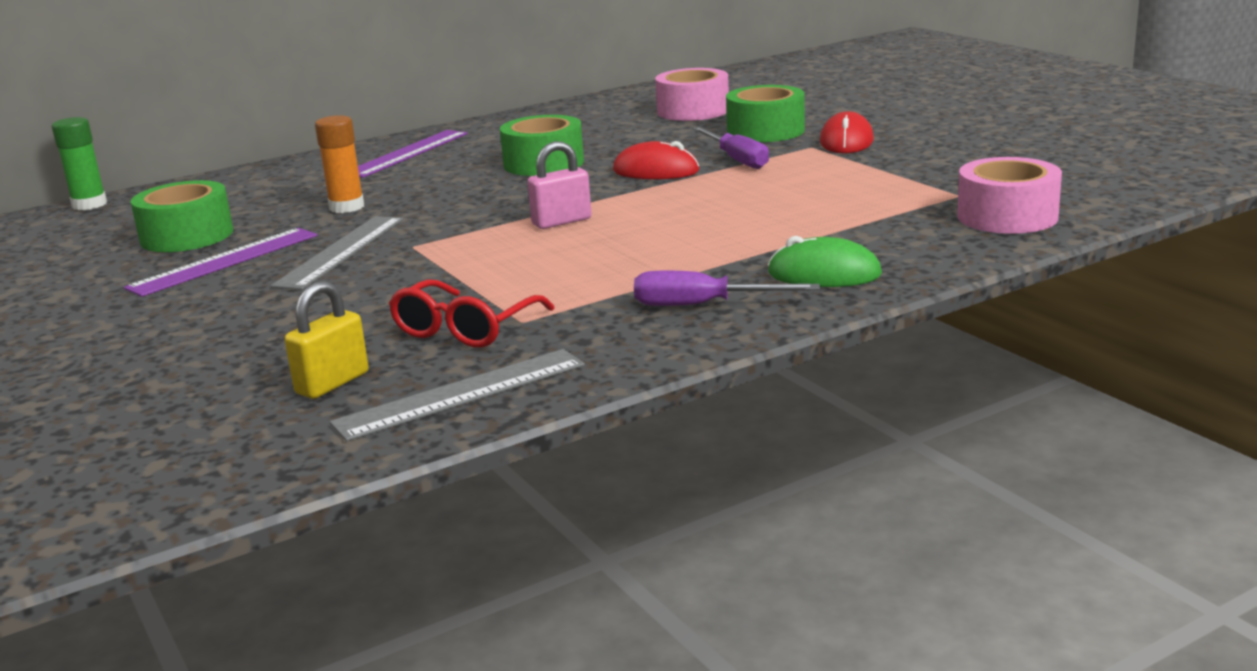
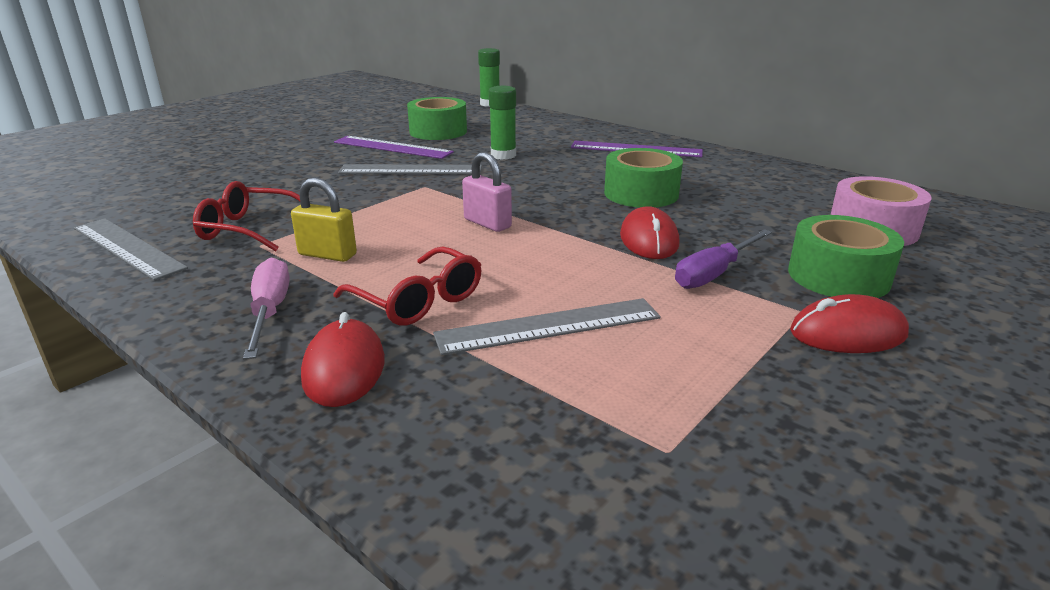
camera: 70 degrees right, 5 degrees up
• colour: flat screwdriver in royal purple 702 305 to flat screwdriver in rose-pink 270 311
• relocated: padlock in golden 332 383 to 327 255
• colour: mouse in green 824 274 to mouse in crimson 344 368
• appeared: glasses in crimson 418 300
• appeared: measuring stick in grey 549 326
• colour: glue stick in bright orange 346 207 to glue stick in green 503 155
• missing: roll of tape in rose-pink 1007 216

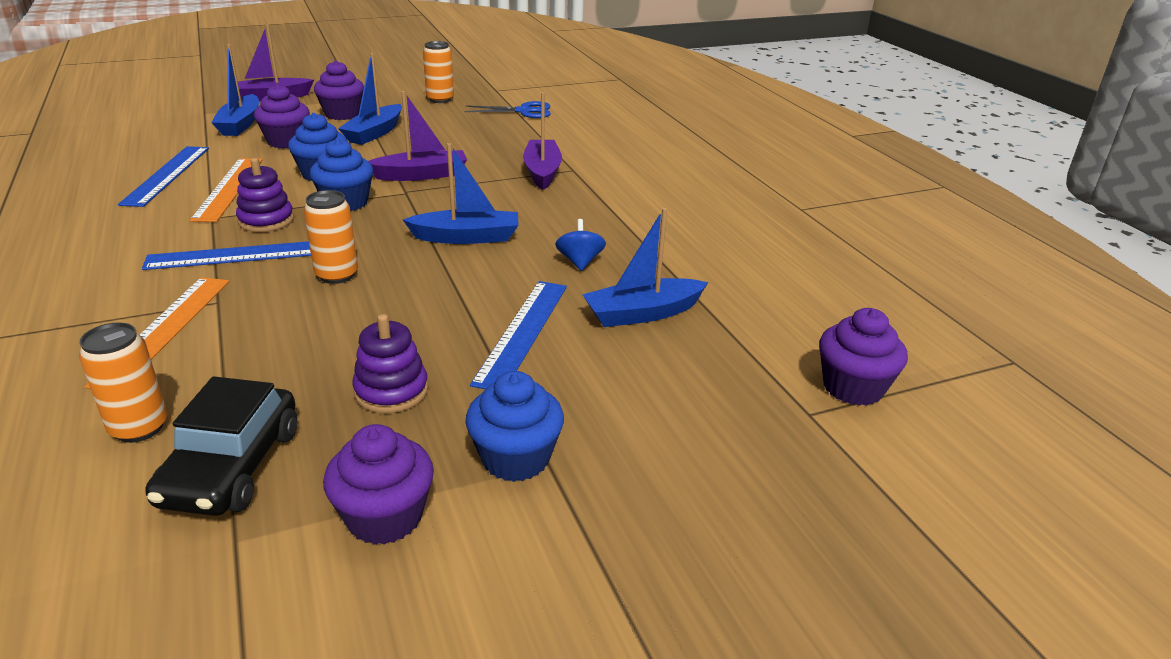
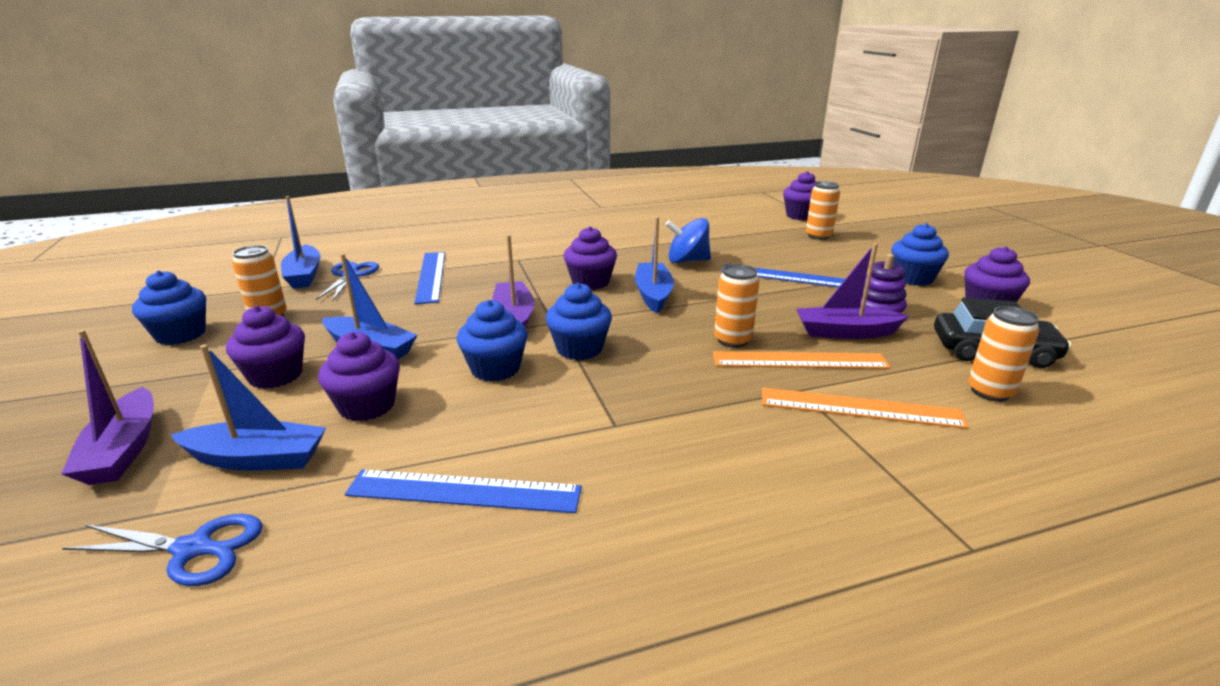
camera: 85 degrees left, 5 degrees down
• appeared: pair of scissors in cobalt 193 549
• appeared: cupcake in cobalt 181 334
• relocated: toy boat in cobalt 642 313 to 304 275
• relocated: measuring stick in cobalt 239 255 to 431 276
• appeared: cupcake in royal purple 590 282
• size: whirligig in cobalt 580 262 = 687 261 x1.50
• relocated: measuring stick in bright orange 228 188 to 799 360
• relocated: toy boat in royal purple 542 172 to 845 332
• appeared: soda can in bright orange 818 236
• missing: stacking toy in royal purple 266 220

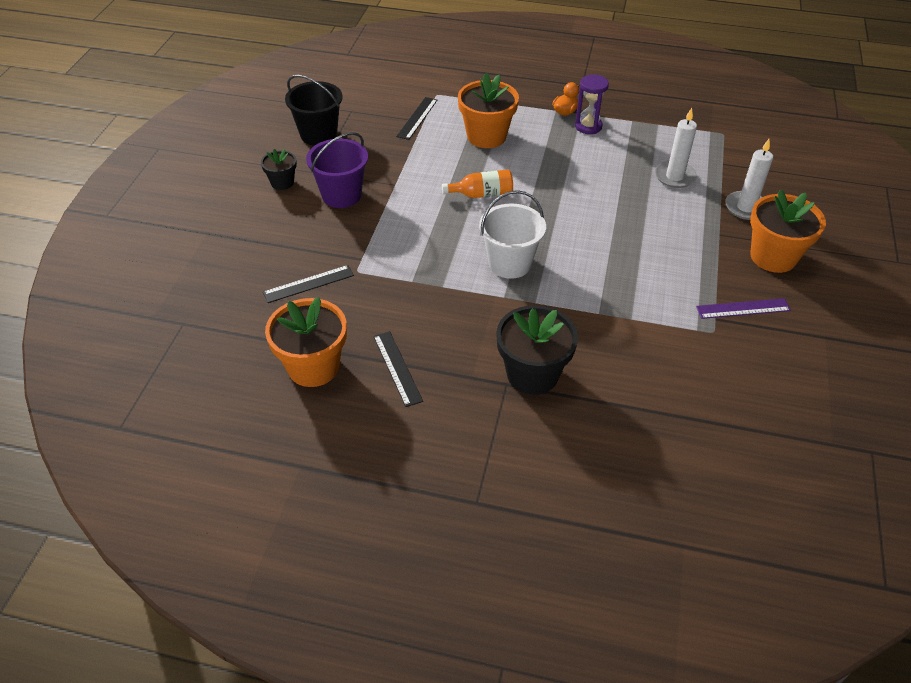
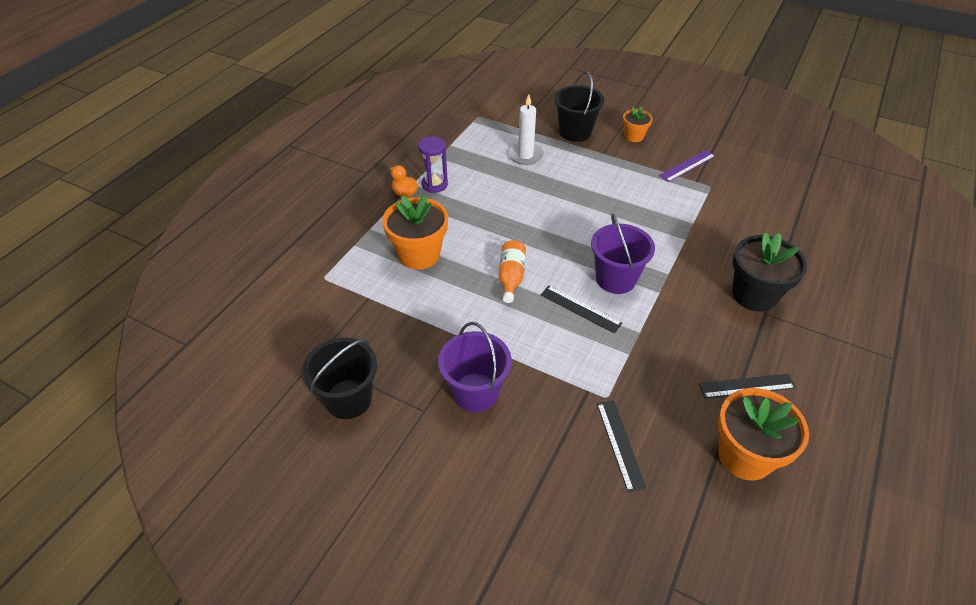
camera: 75 degrees left, 0 degrees up
• relocated: measuring stick in ebony 417 118 to 580 309
• exchanged: wax candle in white 746 207 to pail in ebony 575 132
• colour: pail in white 509 263 to pail in royal purple 615 279
• size: potted plant in bright orange 773 257 = 634 136 x0.55
• spun: measuring stick in royal purple 743 309 = 687 166 45 degrees clockwise
• missing: potted plant in ebony 282 182

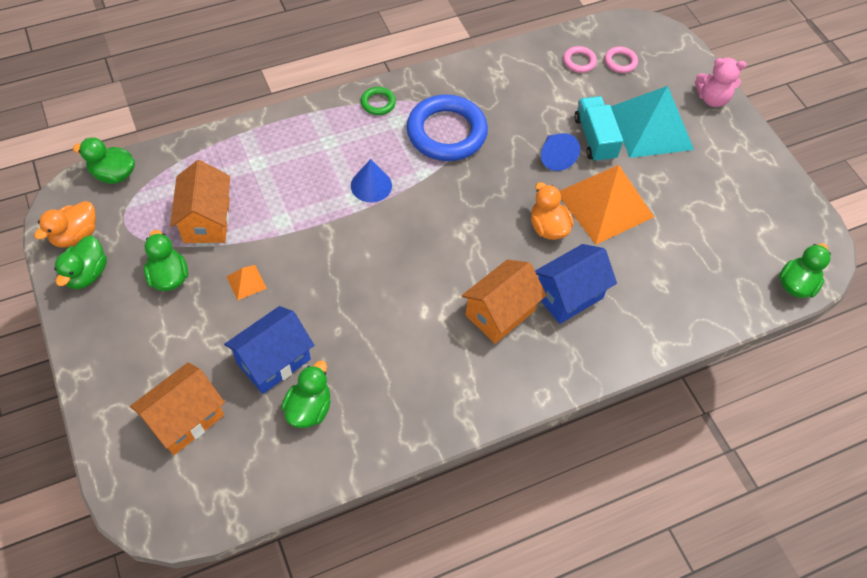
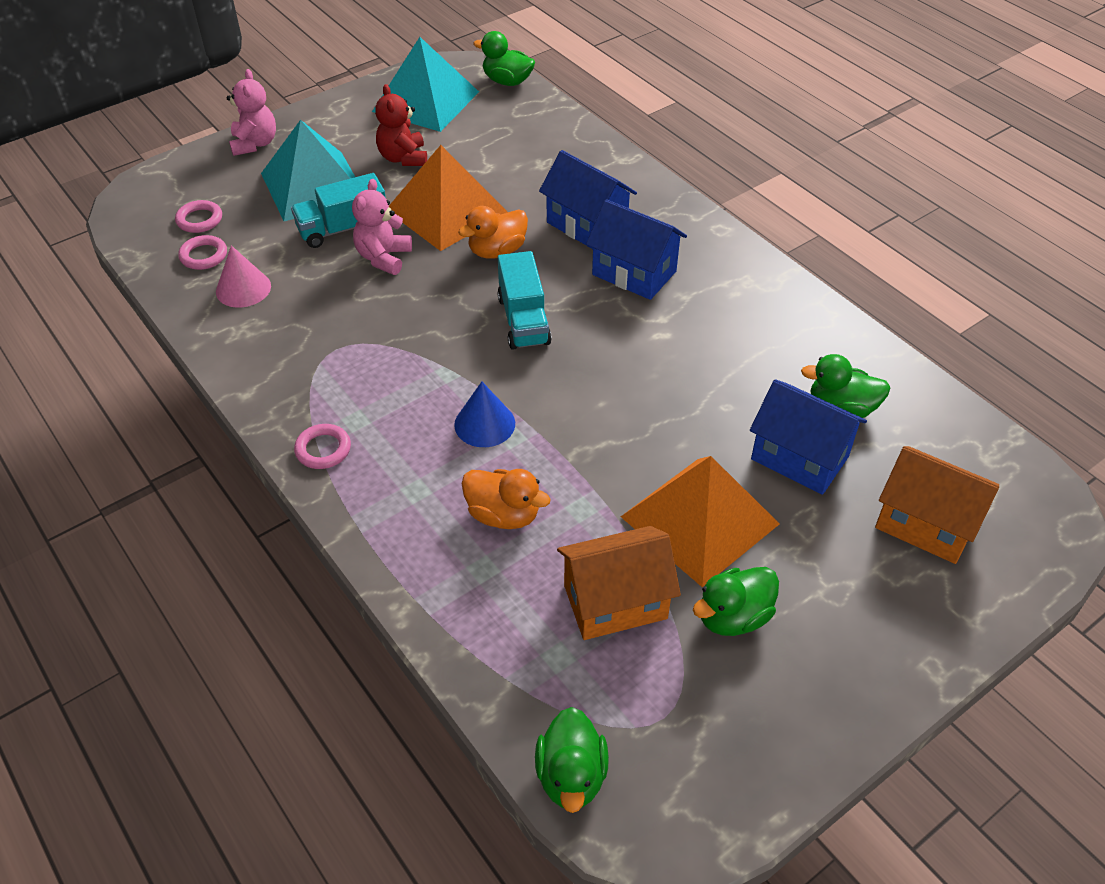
camera: 100 degrees left, 10 degrees down
• appeared: solid cone in rose-pink 243 288
• colour: ring in green 378 103 to ring in rose-pink 323 449
• exchanged: solid cone in cobalt 555 157 to teddy bear in rose-pink 383 258
• appeared: solid pyramid in aqua 426 101
• appeared: teddy bear in crimson 403 158
• relocated: duck in bright orange 75 235 to 503 515
• appeared: truck in aqua 523 320
• colour: cottage in bright orange 500 313 to cottage in cobalt 634 273
• size: solid pyramid in bright orange 246 282 = 700 520 x2.46
• missing: duck in green 87 274
• missing: ring in cobalt 446 132

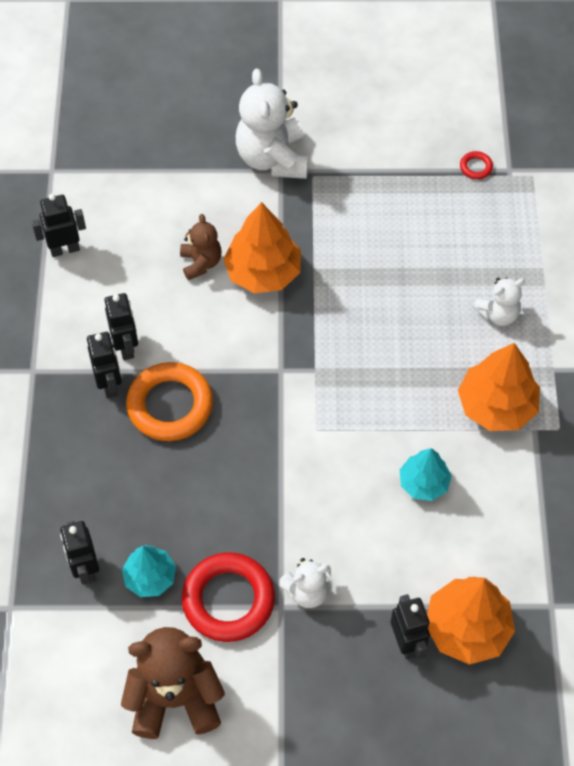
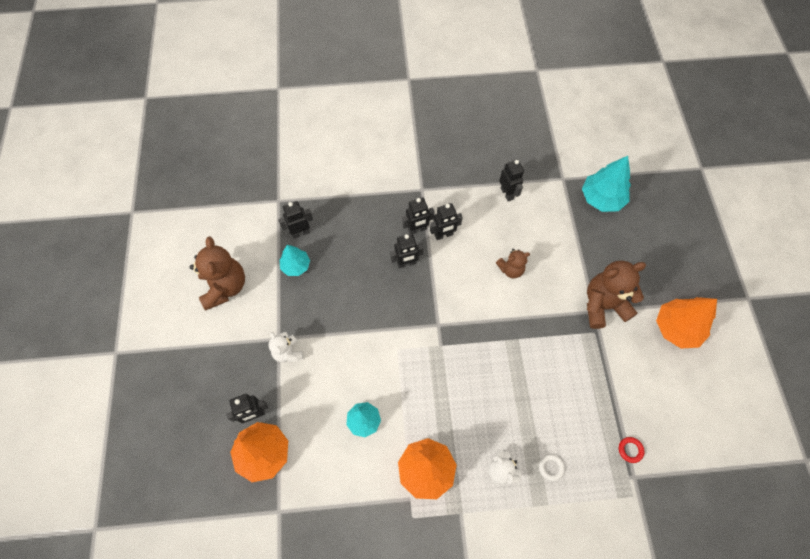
camera: 85 degrees right, 5 degrees up
• exchanged: ring in bright orange 170 405 to toy robot in ebony 406 263
• appeared: ring in white 551 467
• appeared: fir tree in aqua 602 198
• colour: teddy bear in white 272 158 to teddy bear in russet 603 305
• relocated: fir tree in bright orange 263 272 to 676 328
• missing: ring in crimson 228 600

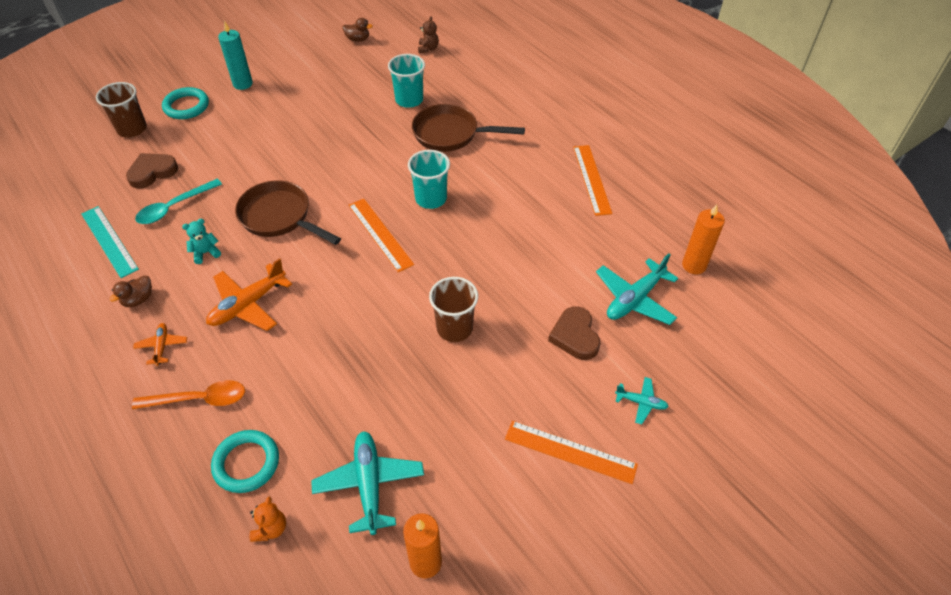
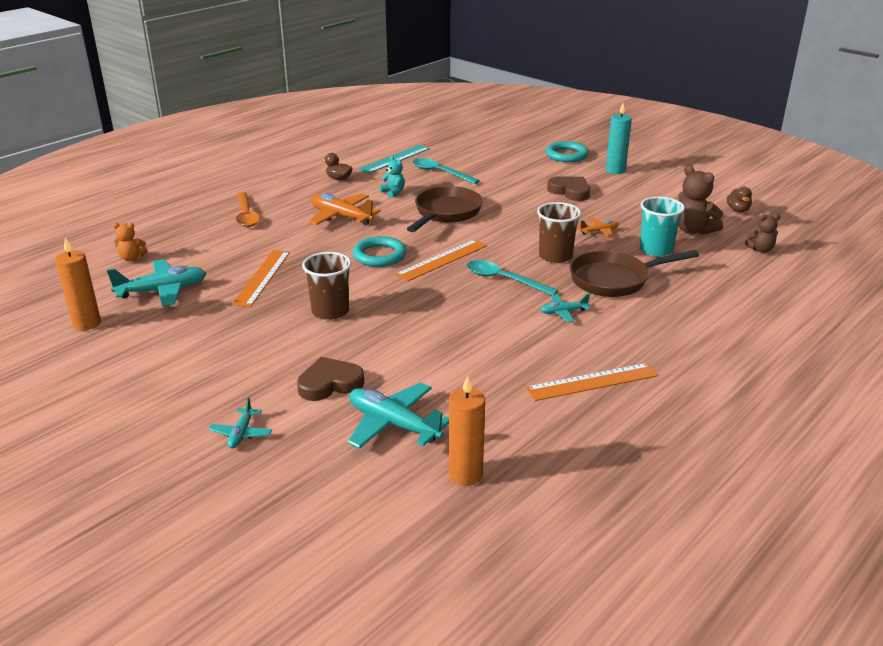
camera: 80 degrees right, 20 degrees down
• relocated: measuring stick in bright orange 570 452 to 262 277
• relocated: ring in aqua 246 463 to 379 255
• exchanged: beaker in aqua 431 198 to teaspoon in aqua 504 280
• relocated: beaker in russet 132 129 to 555 256
• appeared: plane in aqua 563 312
• relocated: heart in russet 152 172 to 570 191
• spun: skillet in russet 451 134 = 614 280 105 degrees counterclockwise
• relocated: plane in bright orange 162 346 to 599 231
• appeared: teddy bear in russet 693 230

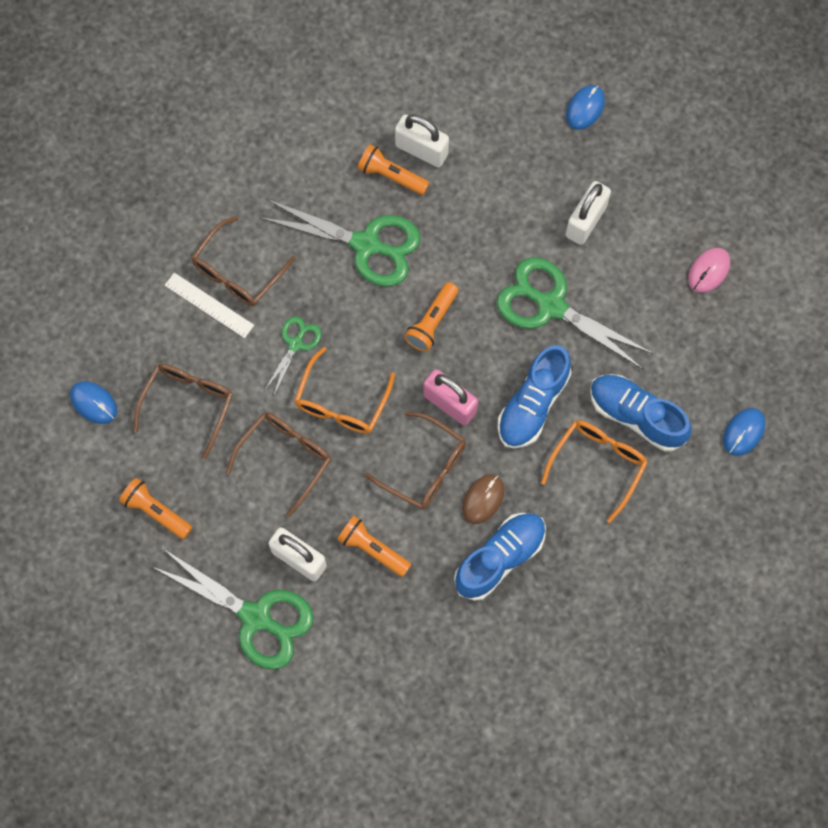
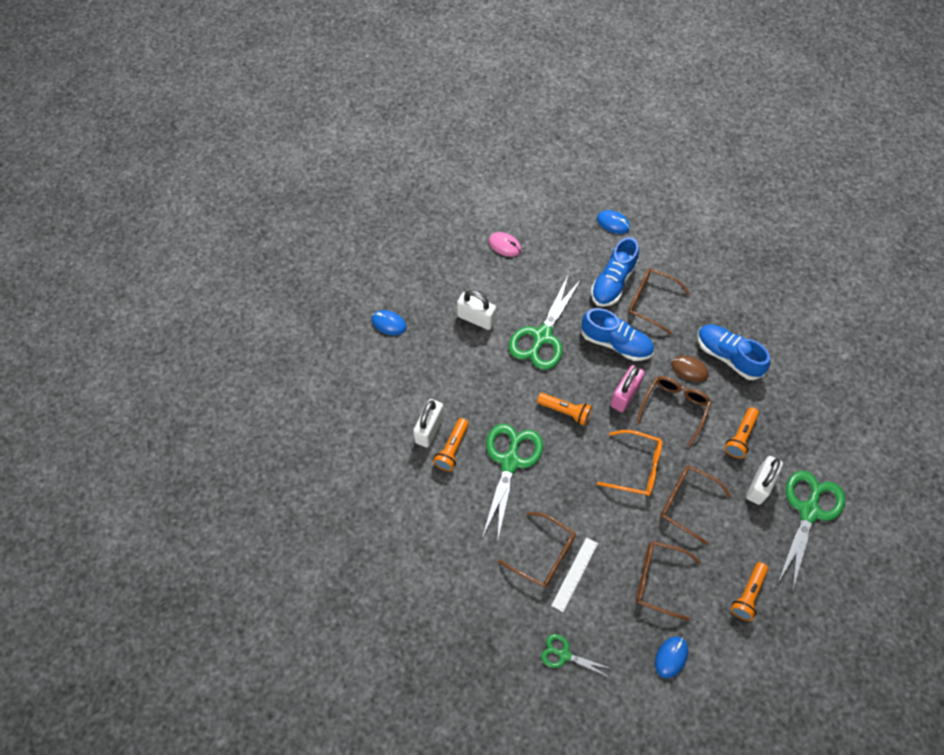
camera: 95 degrees left, 10 degrees down
• relocated: pair of scissors in green 295 344 to 564 655
• colour: glasses in bright orange 598 464 to glasses in russet 650 302

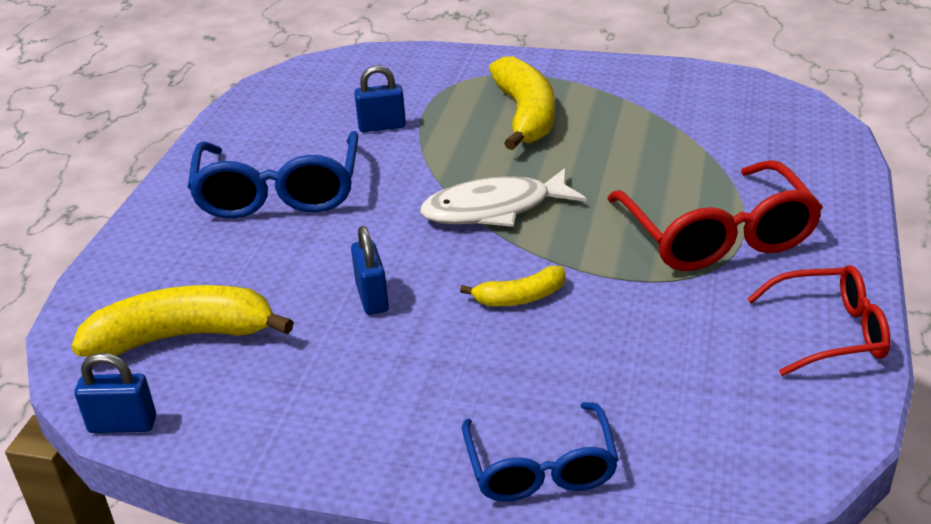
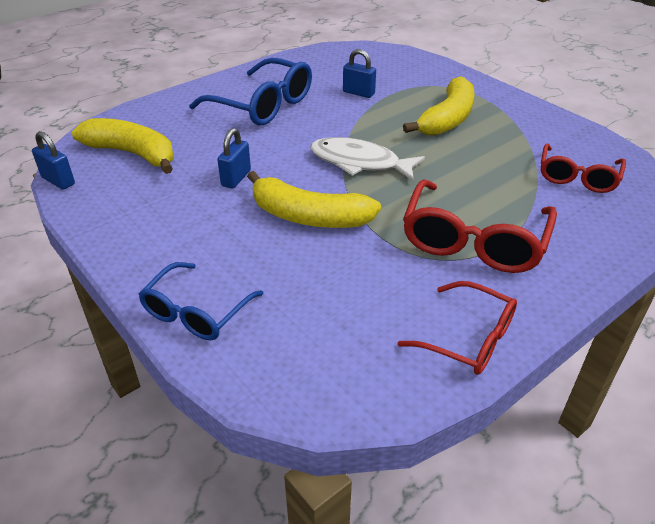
camera: 35 degrees right, 5 degrees up
• spun: glasses in cobalt 279 193 = 263 105 90 degrees counterclockwise
• size: banana in golden 520 297 = 308 217 x1.90
• appeared: glasses in crimson 577 177

